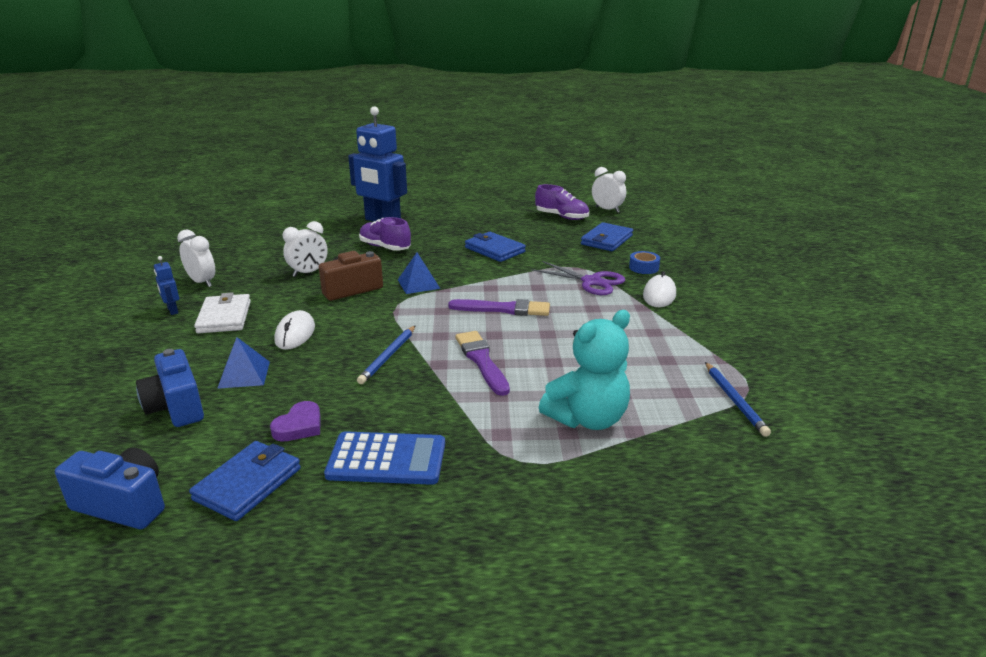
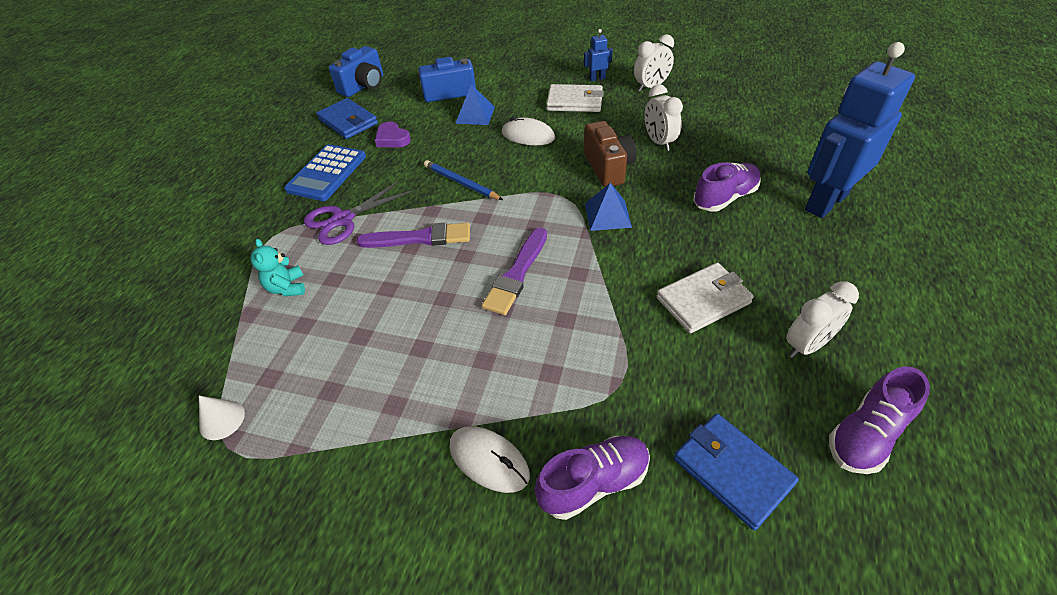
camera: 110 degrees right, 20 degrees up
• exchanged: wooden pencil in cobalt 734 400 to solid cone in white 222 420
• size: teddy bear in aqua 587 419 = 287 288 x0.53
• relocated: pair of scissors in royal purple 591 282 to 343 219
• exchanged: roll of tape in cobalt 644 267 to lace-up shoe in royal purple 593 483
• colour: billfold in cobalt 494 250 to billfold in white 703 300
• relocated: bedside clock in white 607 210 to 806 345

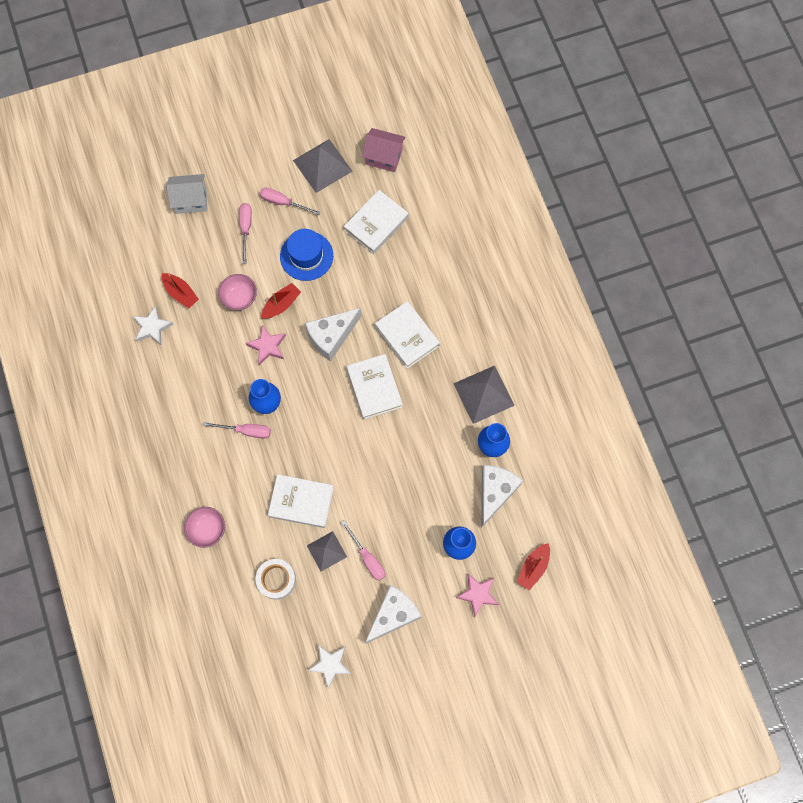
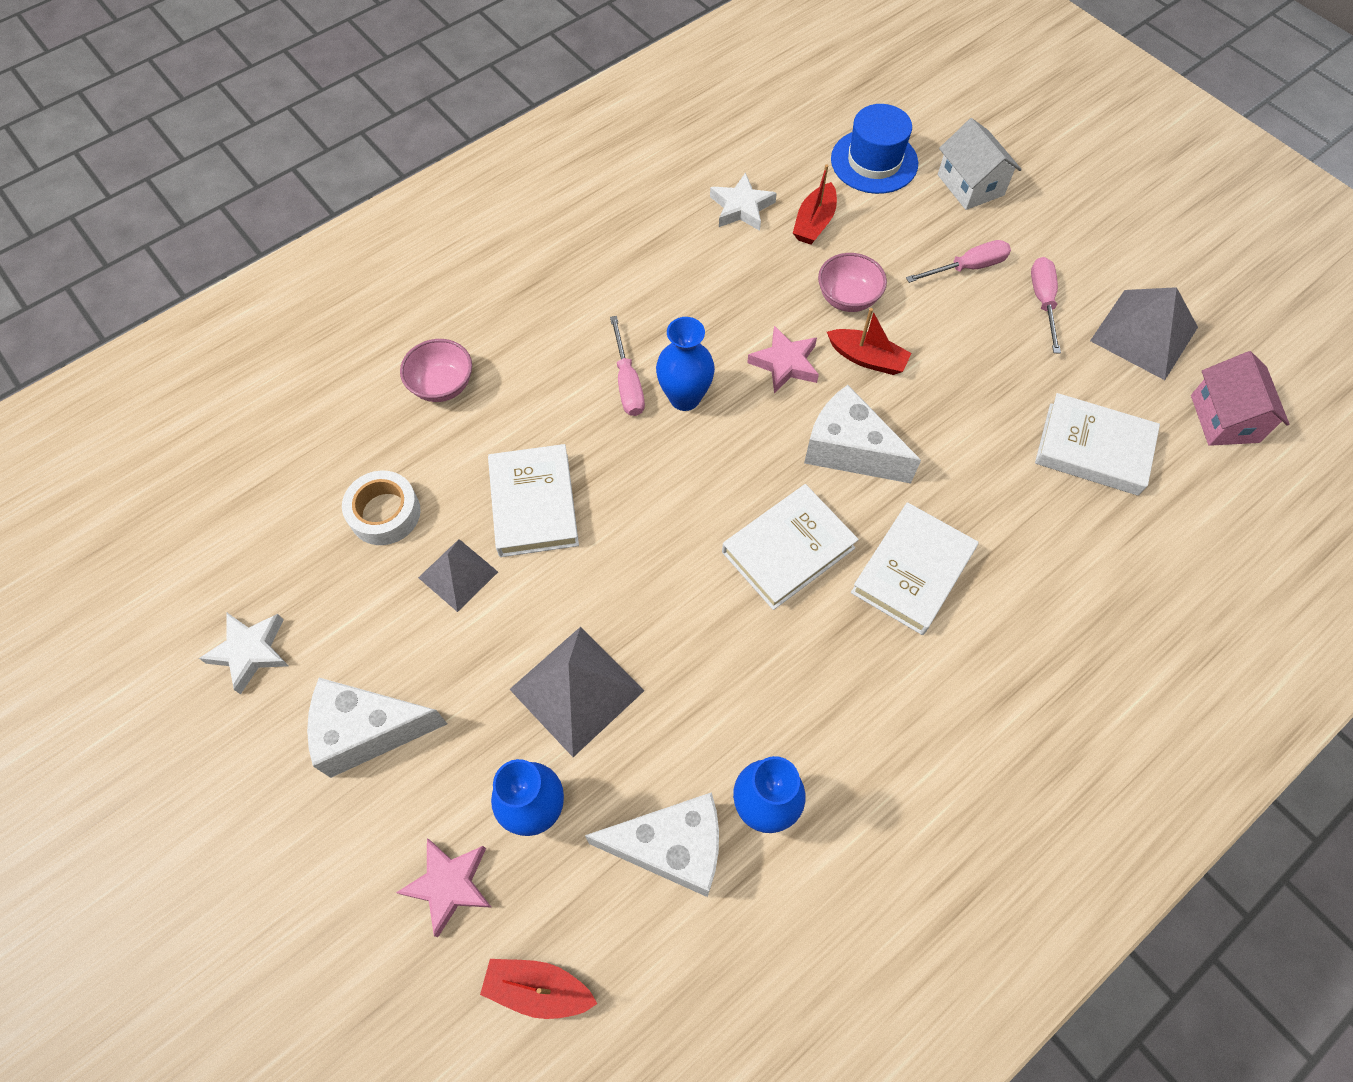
camera: 70 degrees right, 10 degrees down
• spun: cheese wedge in white 393 615 = 368 731 150 degrees clockwise
• relocated: solid pyramid in grey 484 394 to 577 690
• relocated: tall hat in cobalt 306 256 to 874 161
• missing: flat screwdriver in rose-pink 367 558

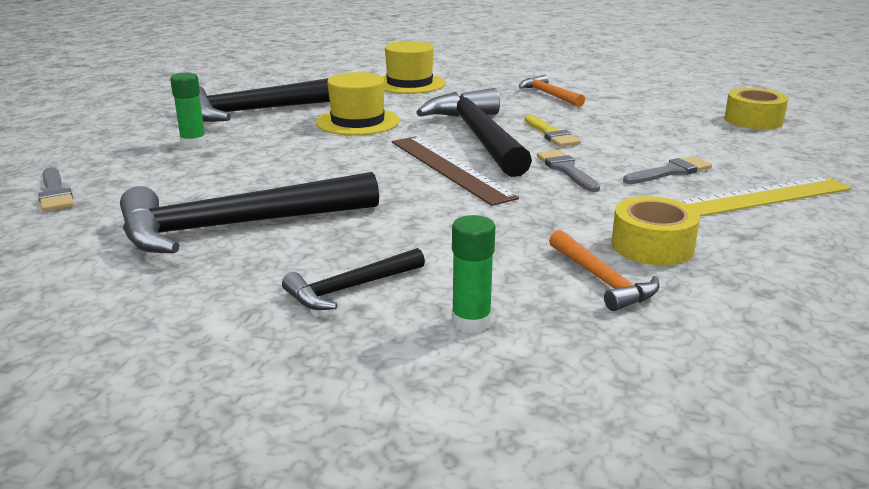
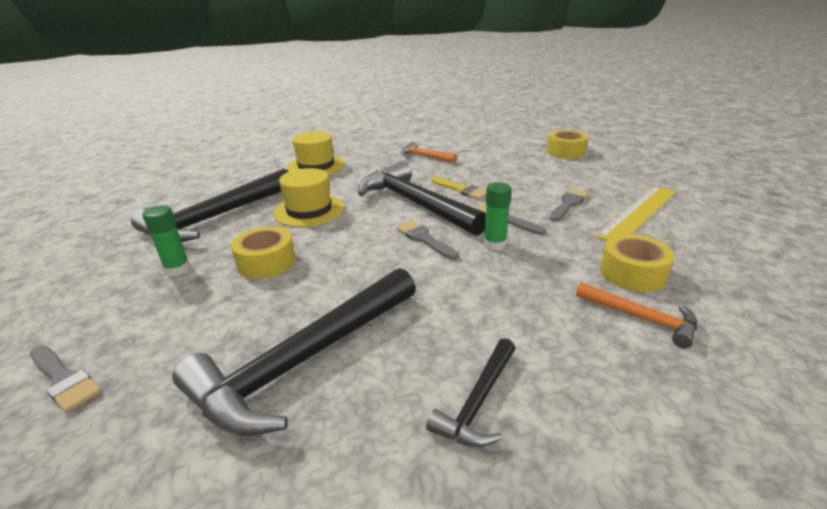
camera: 25 degrees left, 5 degrees up
• appeared: roll of tape in golden 266 262
• exchanged: measuring stick in russet 449 168 to paint brush in grey 424 239
• relocated: glue stick in green 471 322 to 494 244

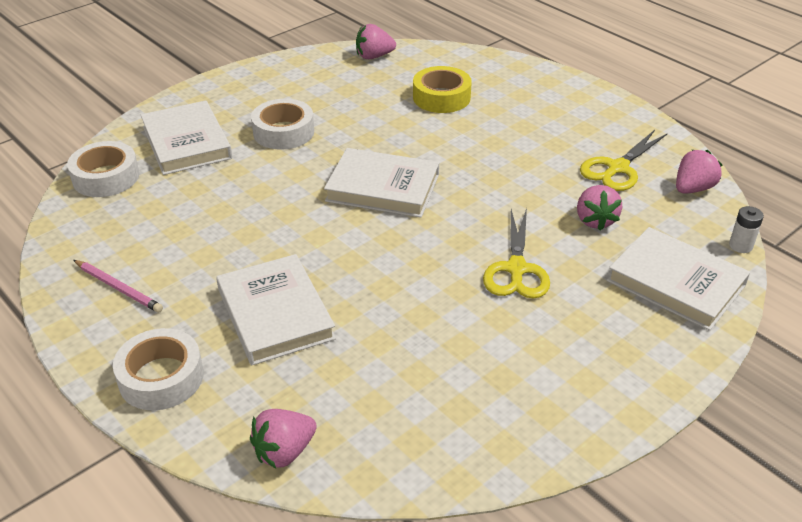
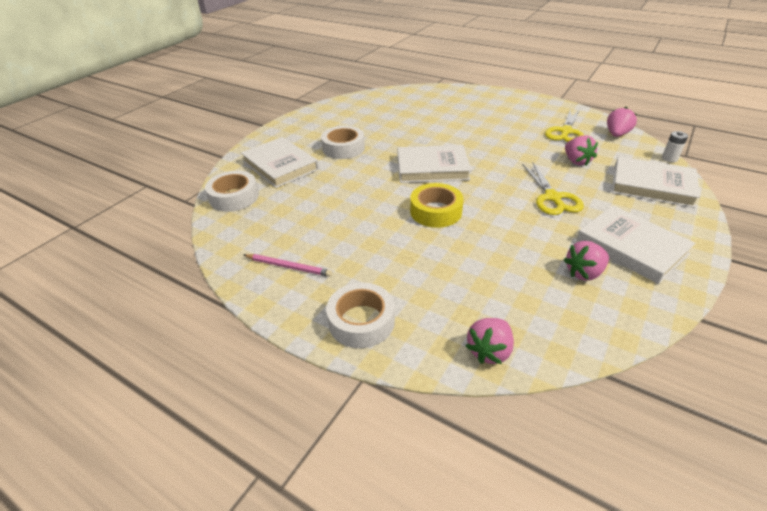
camera: 15 degrees left, 0 degrees up
• relocated: roll of tape in golden 441 97 to 436 211
• relocated: toy strawberry in rose-pink 374 56 to 584 273
• relocated: hardback in white 275 314 to 631 247

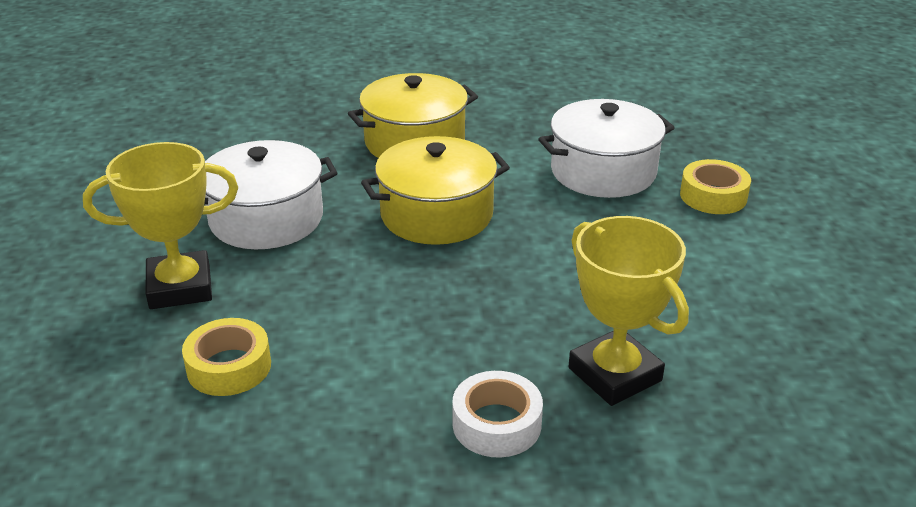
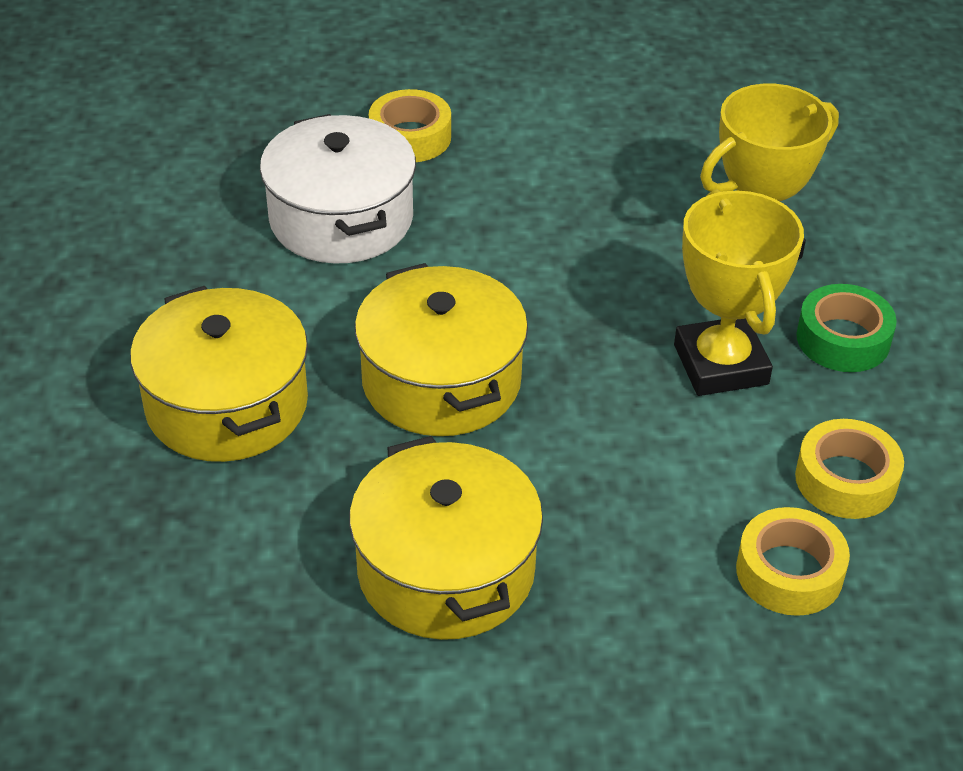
camera: 90 degrees left, 10 degrees up
• colour: pot in white 266 219 to pot in golden 446 570
• relocated: trophy in golden 180 287 to 720 365
• appeared: roll of tape in golden 846 480
• colour: roll of tape in white 496 424 to roll of tape in green 843 339

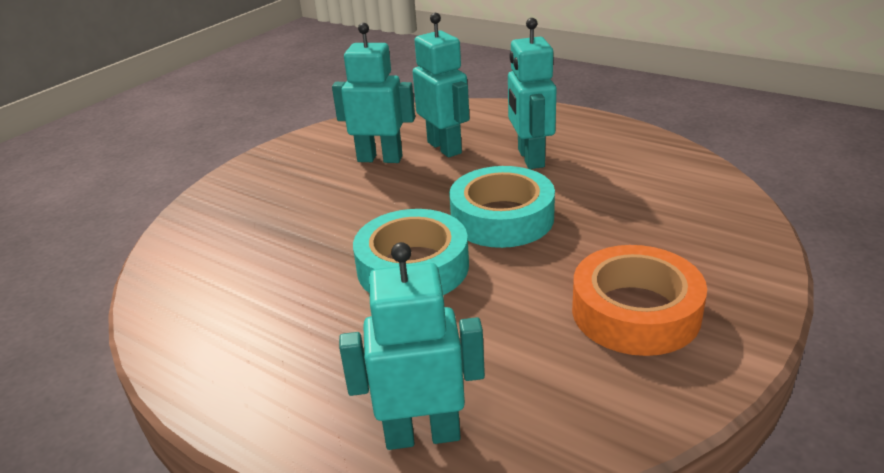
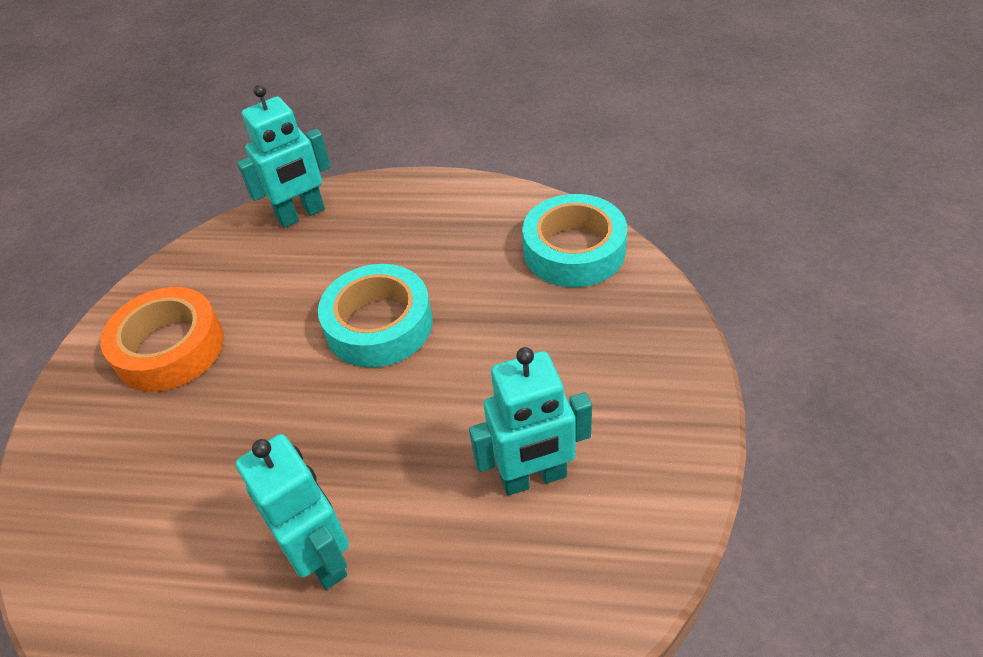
camera: 155 degrees right, 15 degrees up
• relocated: roll of tape in aqua 502 218 to 574 250
• missing: toy robot in aqua 445 147

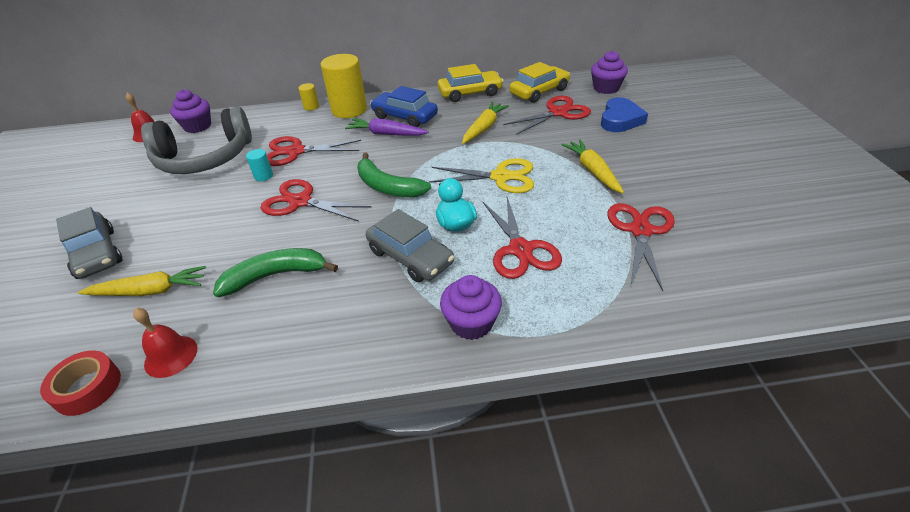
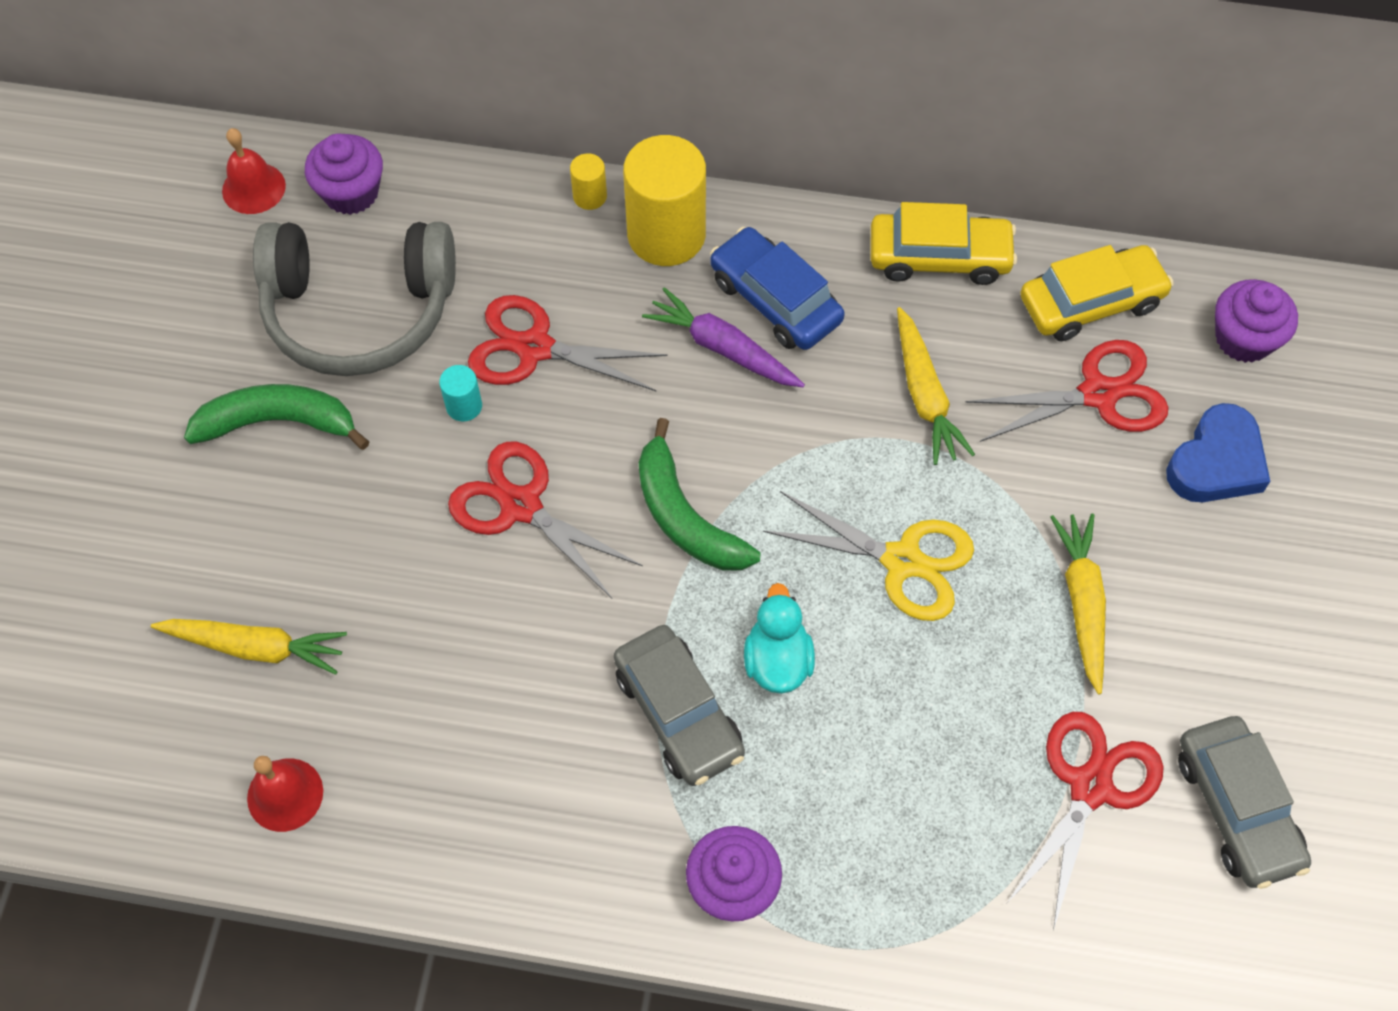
camera: 15 degrees right, 20 degrees up
• relocated: banana in green 275 276 to 278 422
• spun: carrot in golden 484 128 = 924 395 120 degrees clockwise
• relocated: car in grey 96 253 to 1236 808
• missing: roll of tape in crimson 87 388
• missing: pair of scissors in crimson 520 249

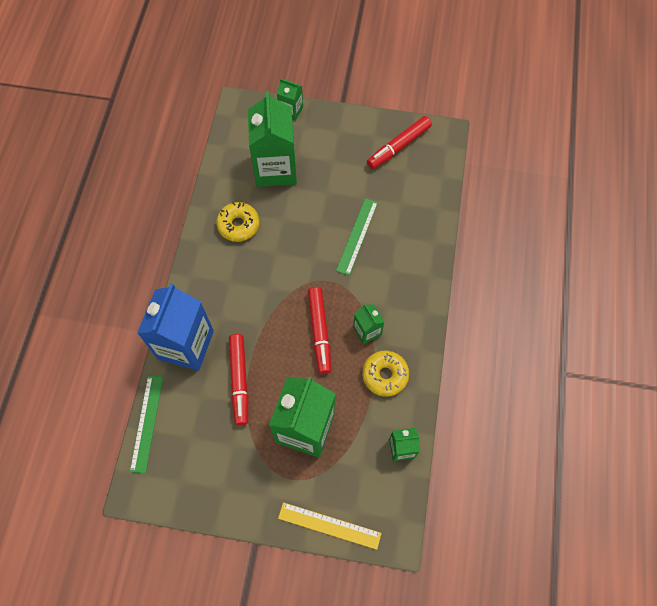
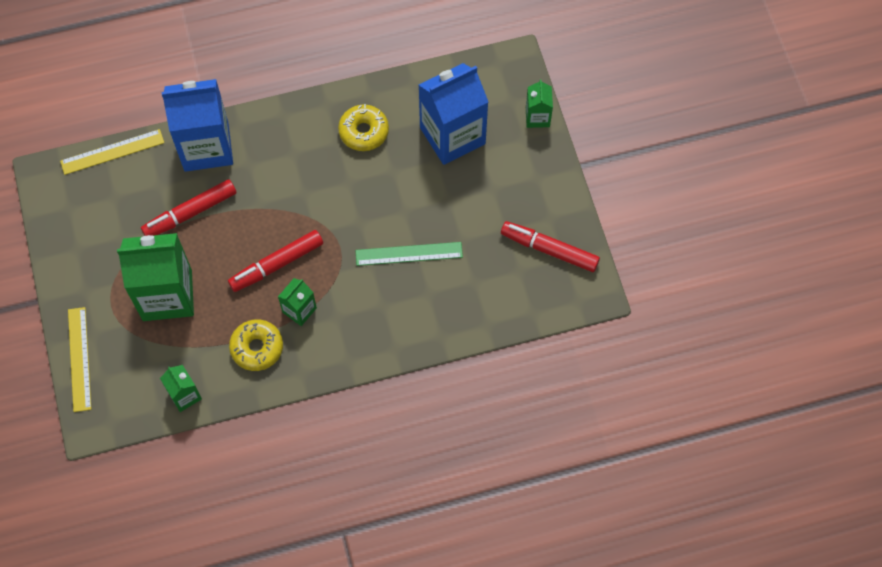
camera: 65 degrees right, 0 degrees up
• colour: measuring stick in green 147 423 to measuring stick in golden 112 152
• colour: juice carton in green 275 168 to juice carton in cobalt 452 135

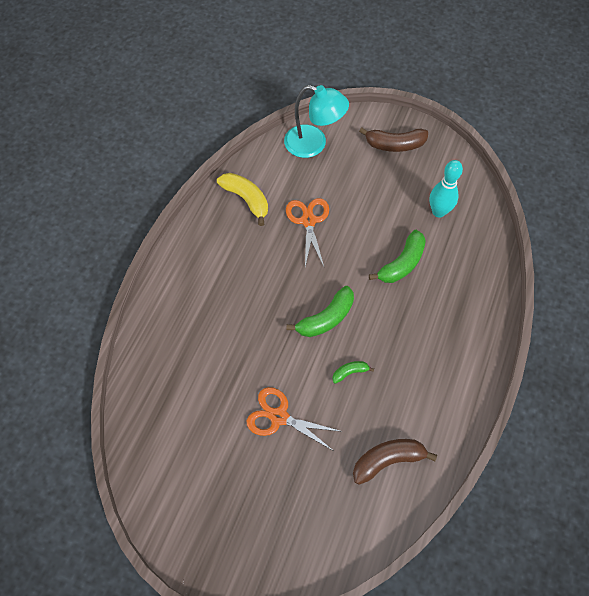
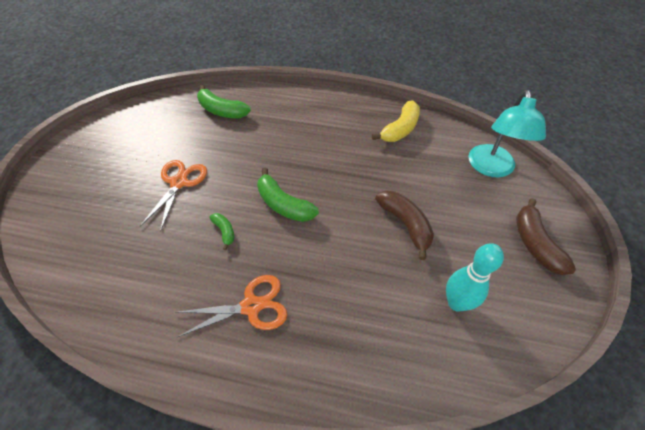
camera: 80 degrees right, 10 degrees down
• relocated: pair of scissors in bright orange 308 221 to 251 306
• relocated: banana in green 402 263 to 222 111
• relocated: banana in russet 387 460 to 405 224

